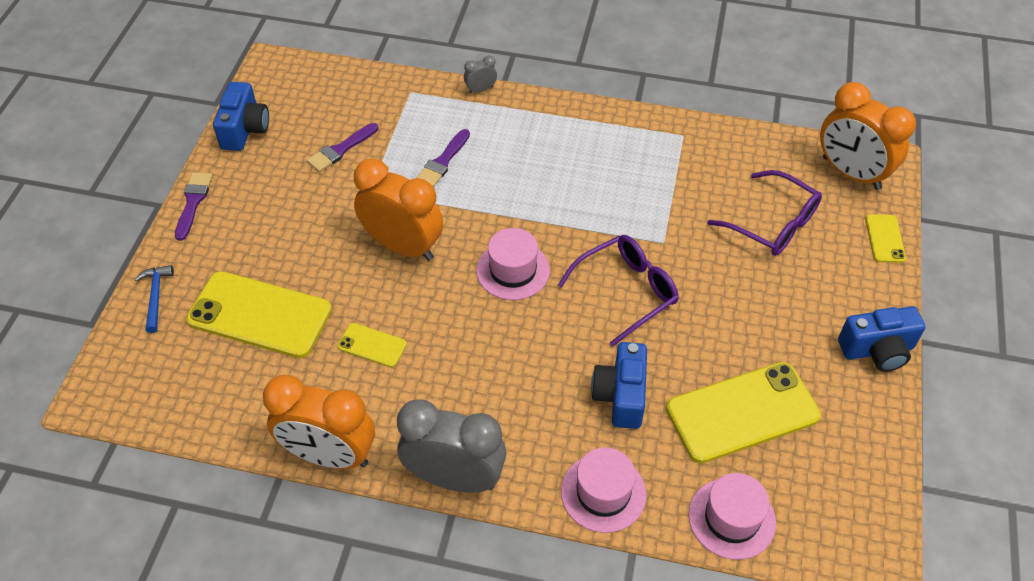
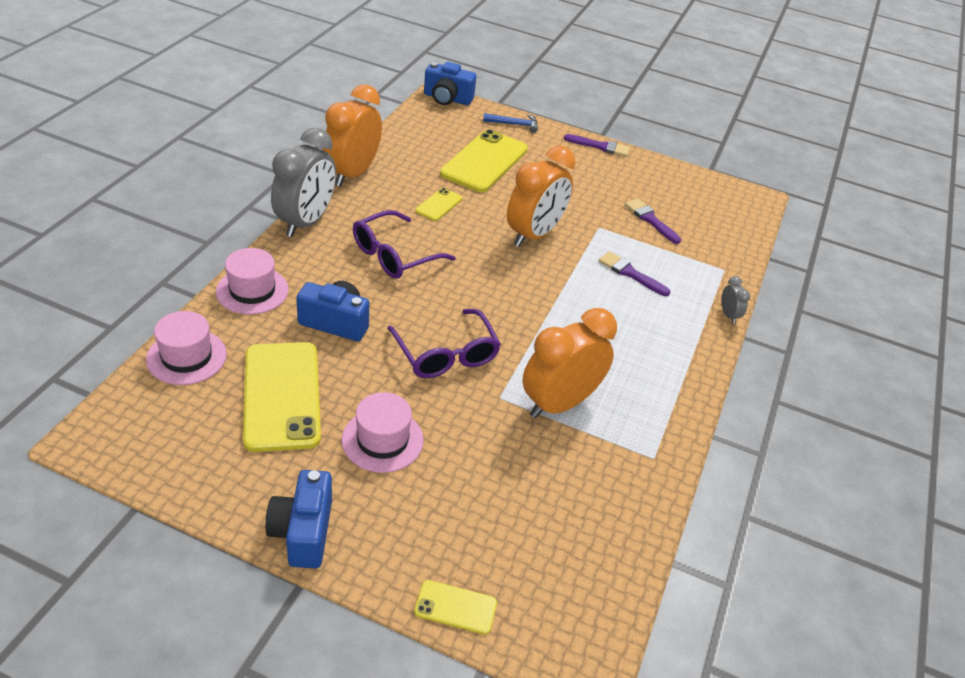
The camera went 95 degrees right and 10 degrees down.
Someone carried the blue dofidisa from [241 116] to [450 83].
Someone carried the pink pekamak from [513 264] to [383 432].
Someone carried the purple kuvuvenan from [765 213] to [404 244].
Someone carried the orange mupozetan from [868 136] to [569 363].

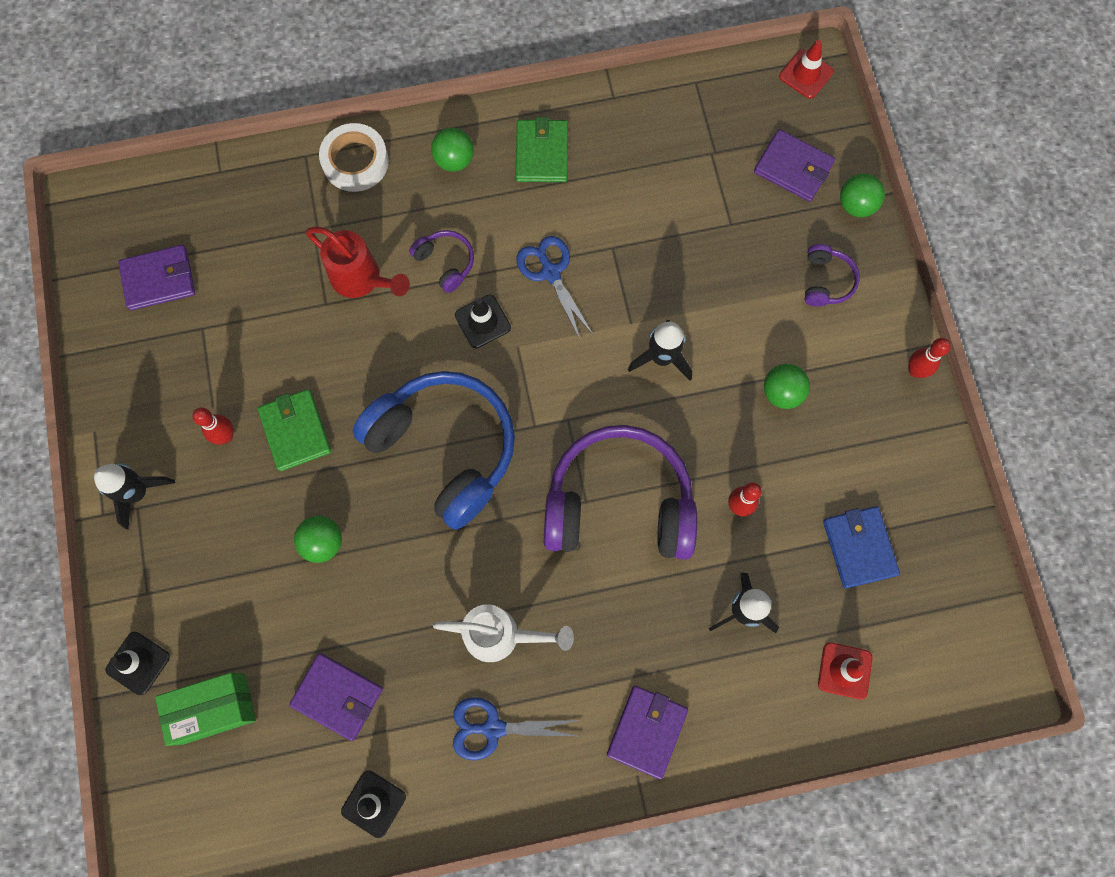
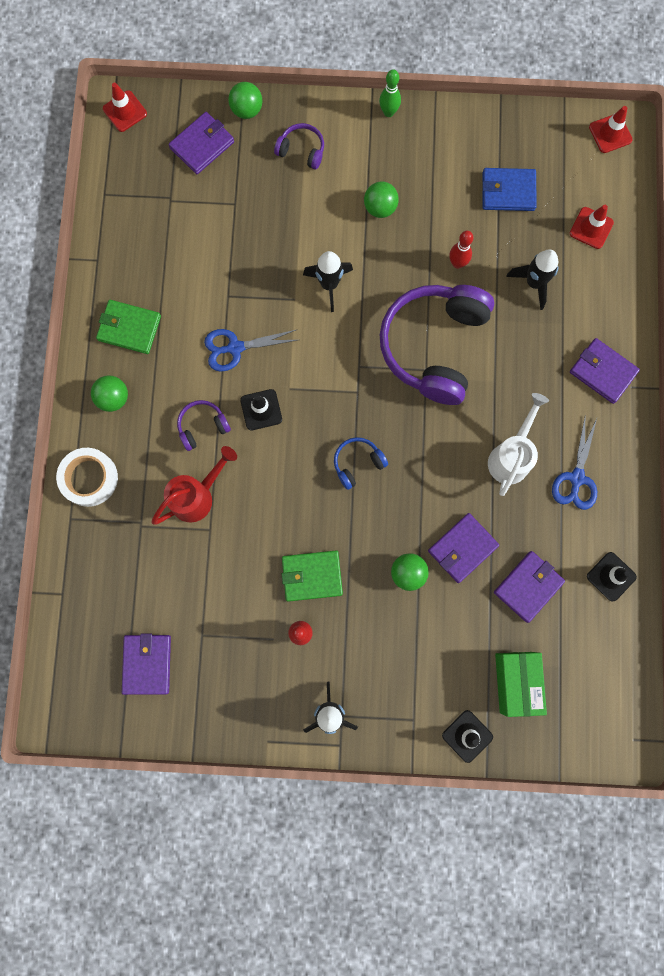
The camera went 75 degrees left and 5 degrees up.
Someone put down the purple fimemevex at [463 548].
Someone put down the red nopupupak at [610 129].
Someone repainted the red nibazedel at [929 358], which became the green nibazedel at [390 93].
Someone scaled the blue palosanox at [434 450] by 0.43.

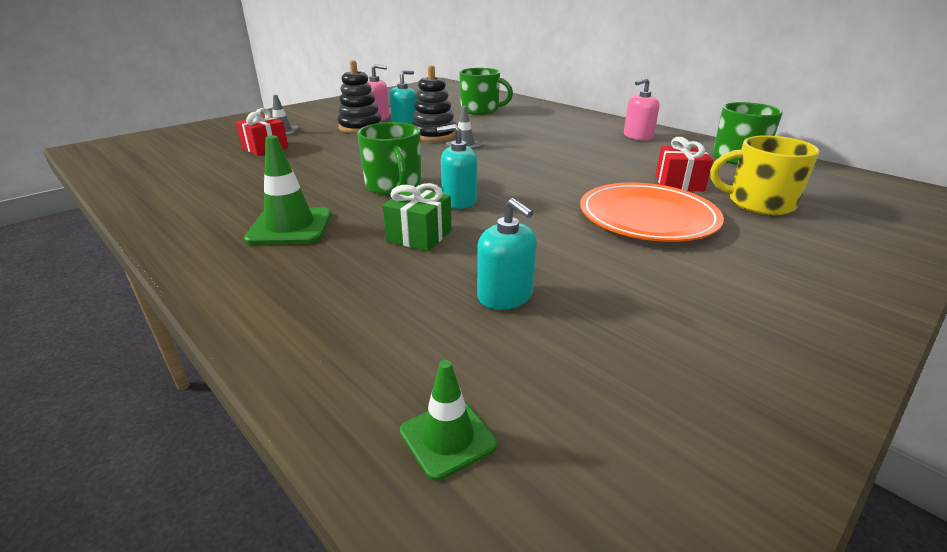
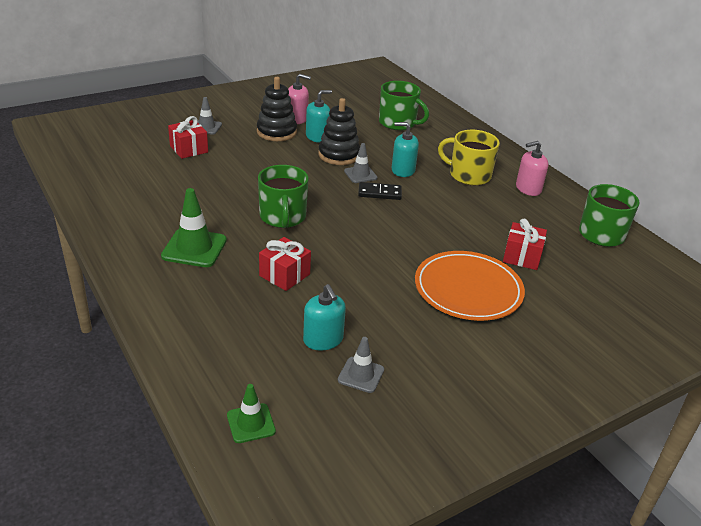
The camera went 10 degrees right and 5 degrees up.
Someone put down the grey nopupupak at [361 365].
Someone put down the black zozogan at [380 191].
Someone carried the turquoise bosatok from [457 166] to [405 149].
Someone carried the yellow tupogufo from [765 175] to [469 158].
Someone repainted the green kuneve at [416 217], which became the red kuneve at [285 264].

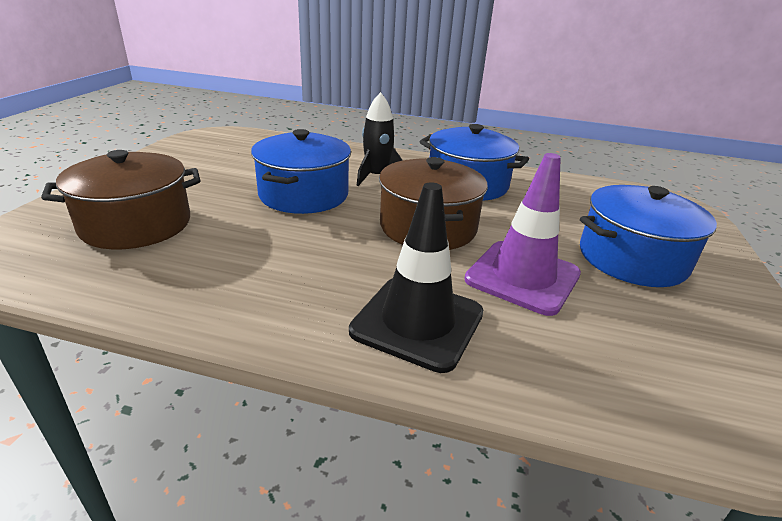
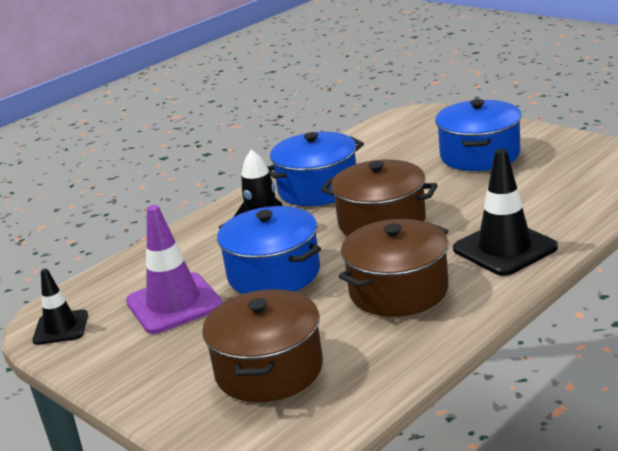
The camera went 55 degrees left and 5 degrees down.
Someone put down the black nopupupak at [60 307].
Someone put down the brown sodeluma at [394 268].
Someone carried the purple nopupupak from [522 234] to [174 269].

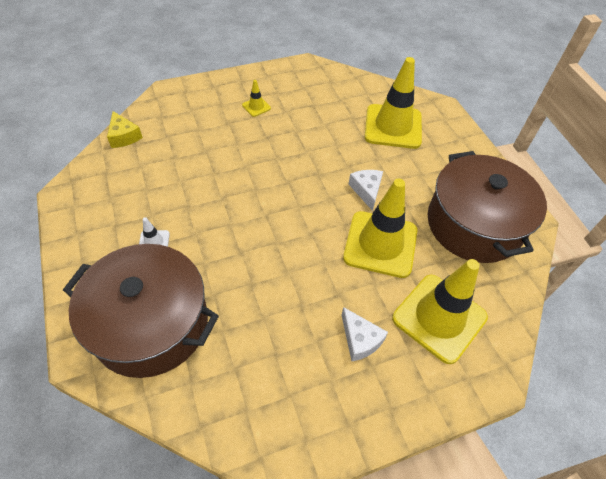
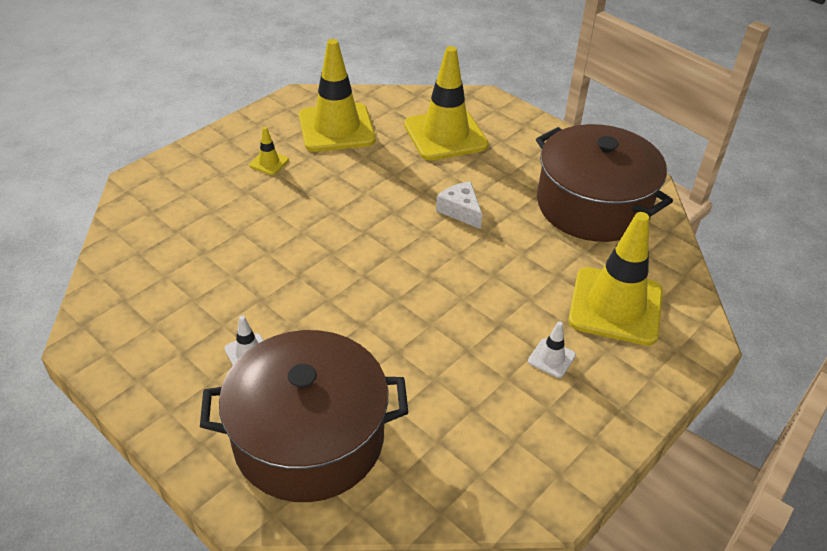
The camera went 25 degrees left and 10 degrees down.
Someone took away the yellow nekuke at [125 129].
Someone carried the yellow nopupupak from [380 228] to [337 95].
Someone swapped the white nekuke at [364 334] for the white nopupupak at [552 349].

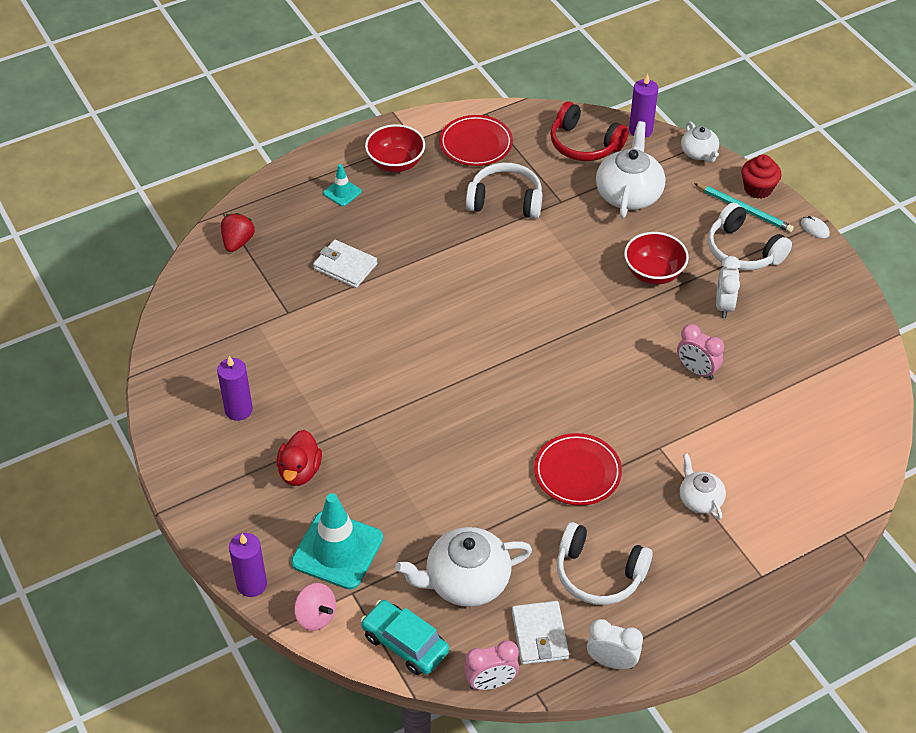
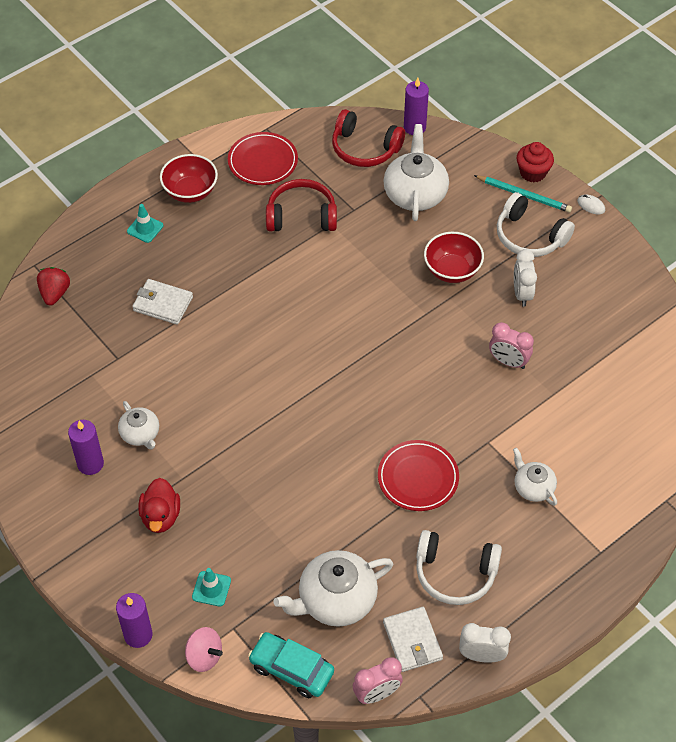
The camera went 10 degrees left and 5 degrees up.
Someone carried the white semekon from [700 142] to [138 425].
Someone repainted the white palosanox at [504 191], which became the red palosanox at [301 205].
Someone scaled the turquoise nopupupak at [337 541] by 0.48.

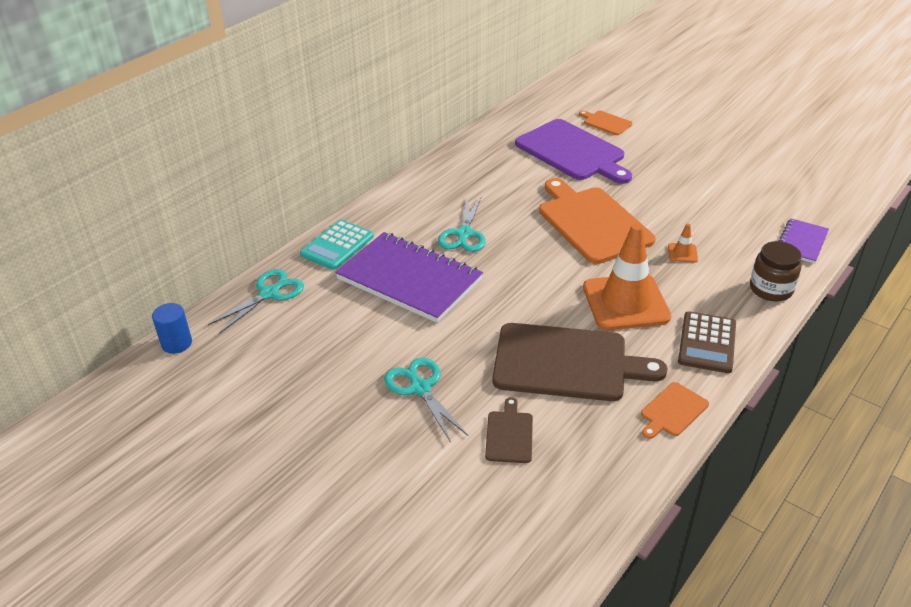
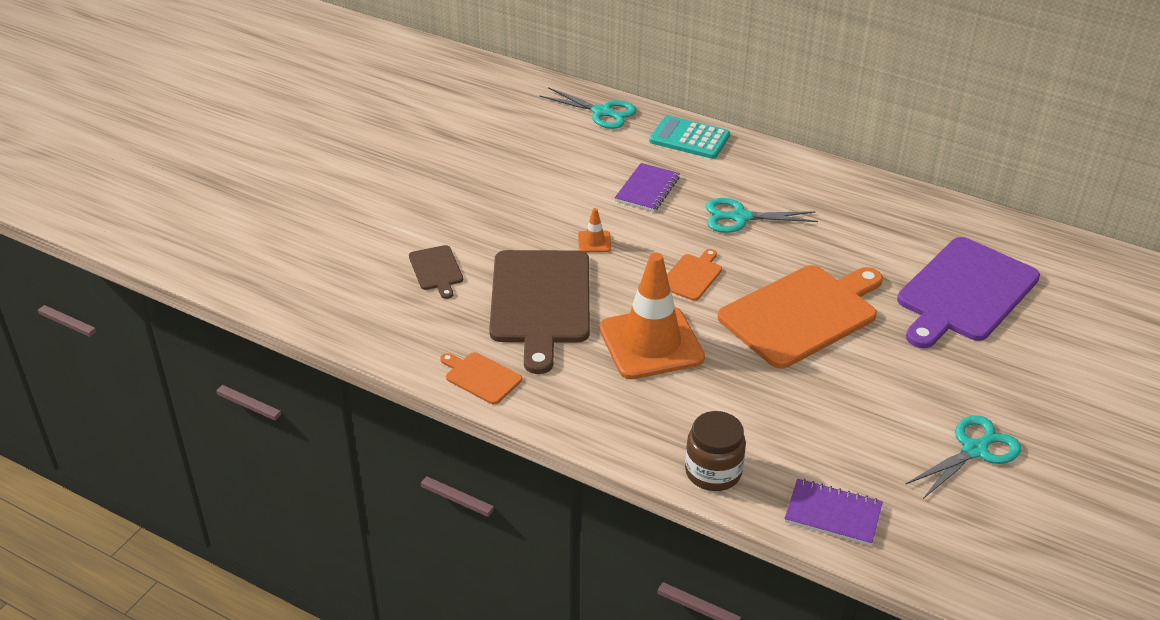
The camera went 80 degrees right and 0 degrees up.
Someone took away the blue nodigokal at [172 328].
Someone took away the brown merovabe at [707 342].
Someone carried the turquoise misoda from [426 400] to [963 457].
Someone carried the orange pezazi from [605 123] to [694 275].
Someone carried the orange nopupupak from [683 243] to [594 230].
Someone rotated the brown pezazi at [509 430] by 75 degrees clockwise.
Someone scaled the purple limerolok at [409 277] by 0.50.

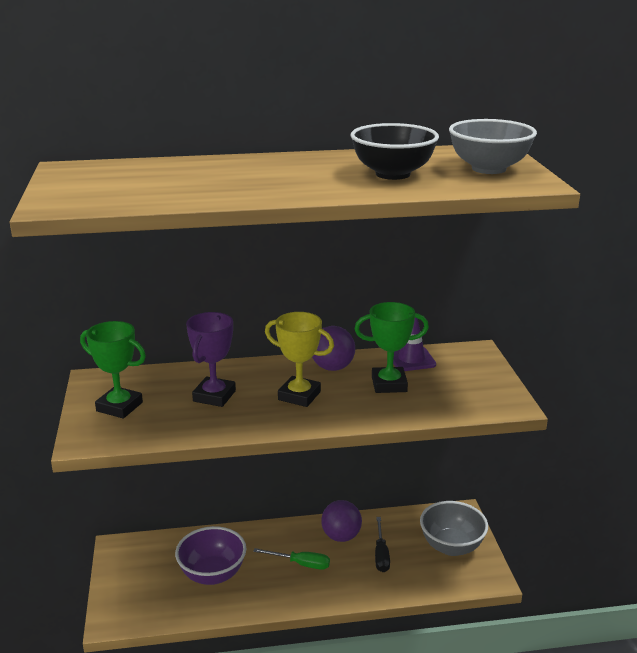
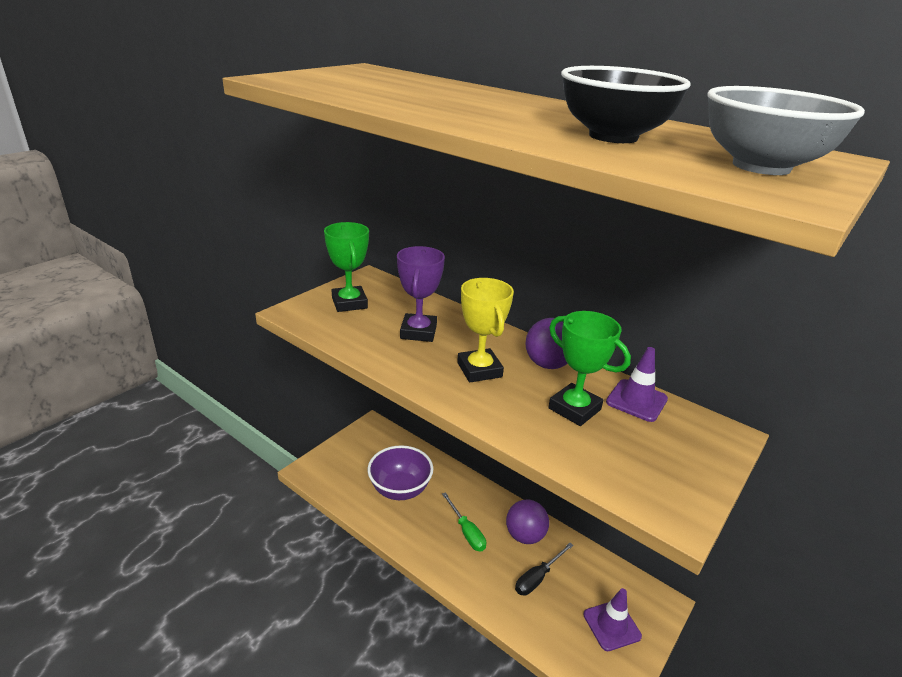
The camera went 45 degrees right and 5 degrees up.
Someone swapped the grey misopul at [454 528] for the purple nopupupak at [613 619].
Someone rotated the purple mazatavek at [211 359] by 60 degrees counterclockwise.

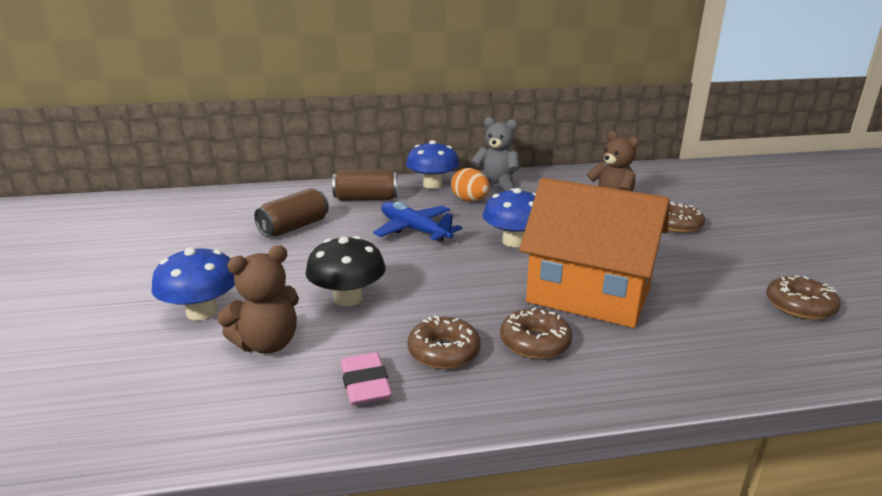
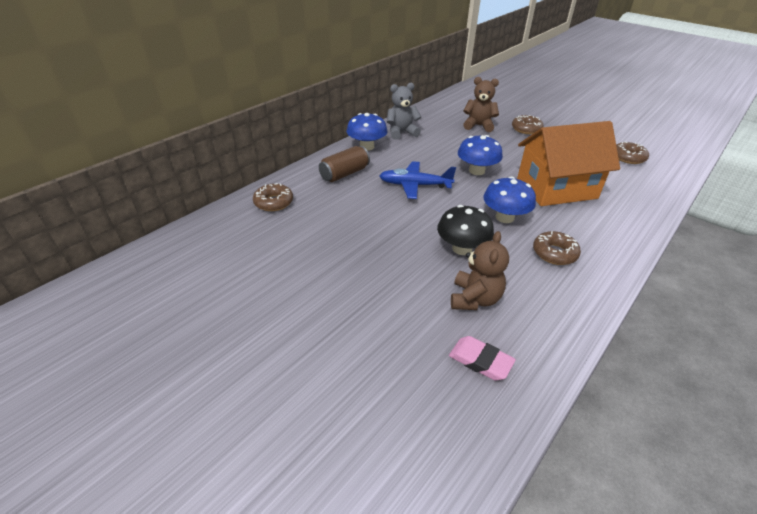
The camera went 40 degrees left and 15 degrees up.
Someone took away the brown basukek at [291 212].
Someone took away the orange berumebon at [470 185].
Someone carried the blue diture from [193 283] to [509 199].
Someone carried the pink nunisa from [366 378] to [482 358].
Someone carried the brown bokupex from [536 333] to [273 197].

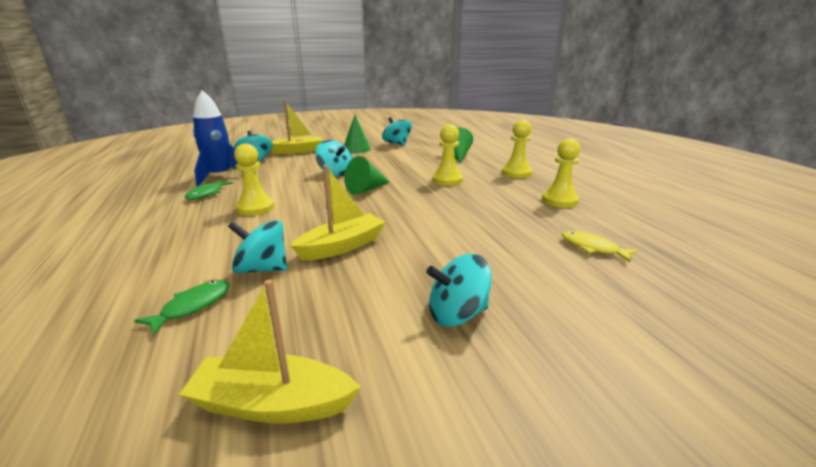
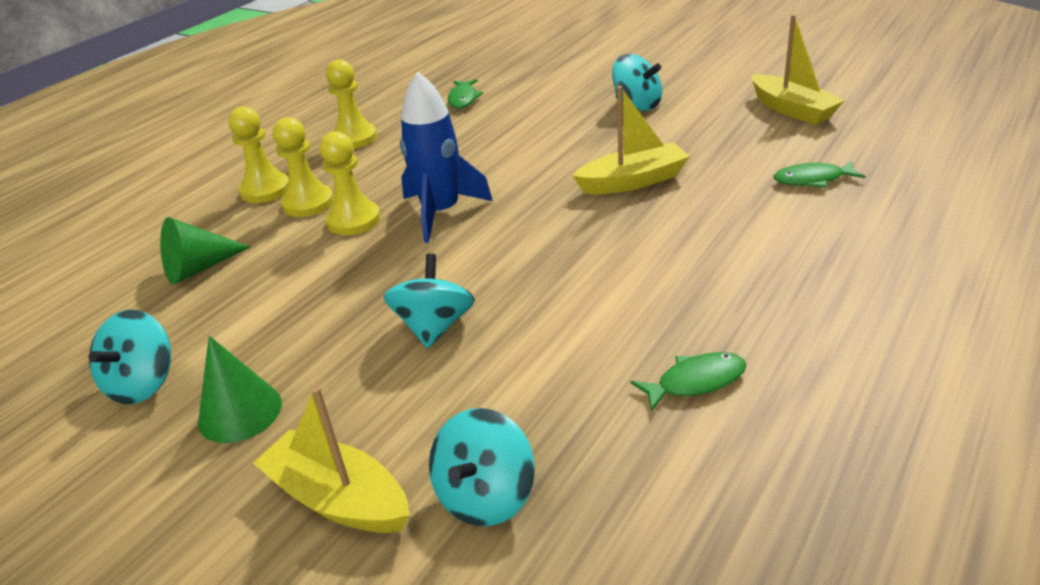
The camera went 125 degrees left and 10 degrees up.
Someone took away the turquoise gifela at [257 246].
Someone took away the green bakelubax at [367 175].
Someone carried the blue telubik from [218 138] to [446 157].
Someone carried the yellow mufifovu from [254 179] to [303 167].
Someone repainted the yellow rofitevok at [600 246], which became the green rofitevok at [465 94].
Someone rotated the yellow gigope at [338 213] by 150 degrees clockwise.

